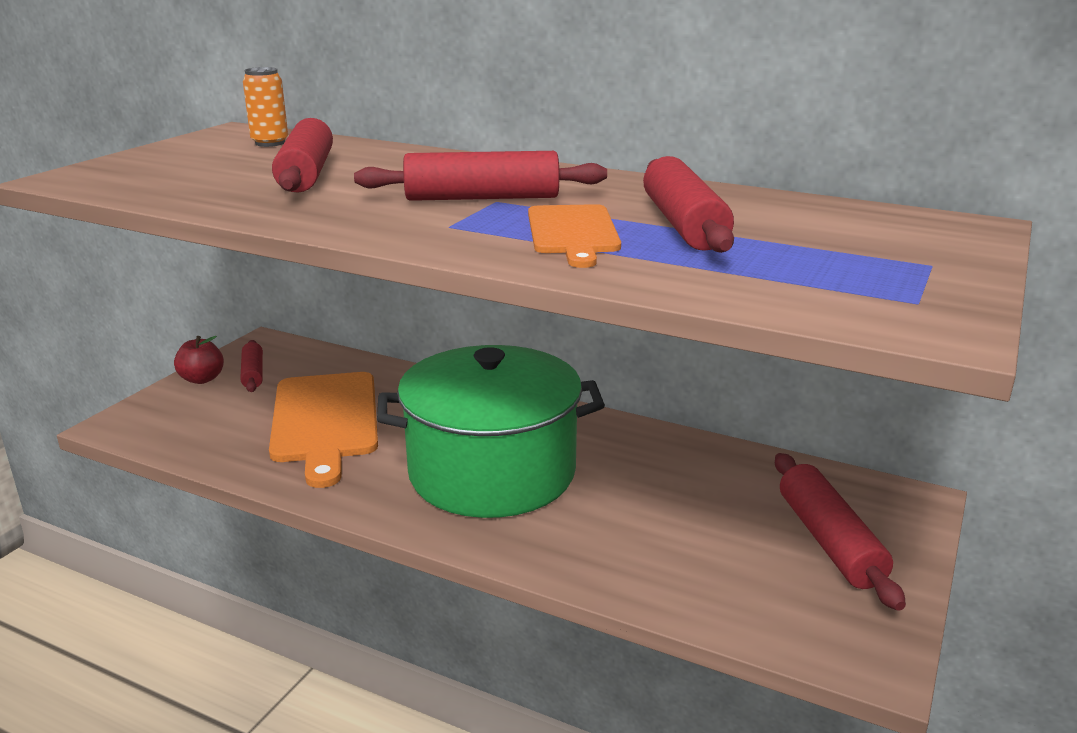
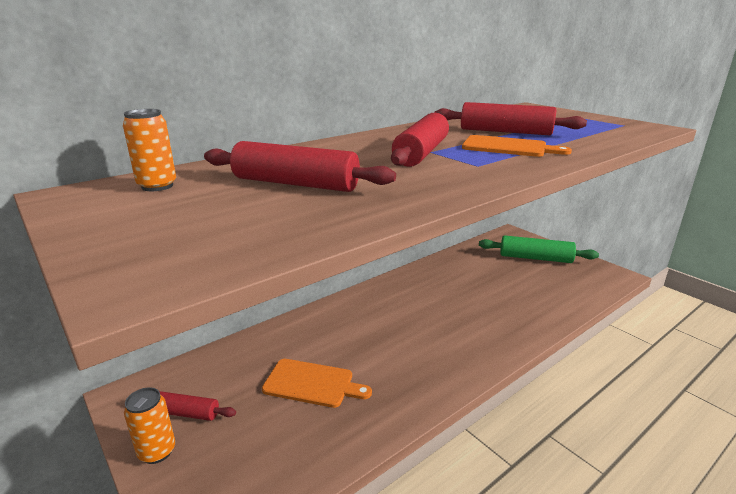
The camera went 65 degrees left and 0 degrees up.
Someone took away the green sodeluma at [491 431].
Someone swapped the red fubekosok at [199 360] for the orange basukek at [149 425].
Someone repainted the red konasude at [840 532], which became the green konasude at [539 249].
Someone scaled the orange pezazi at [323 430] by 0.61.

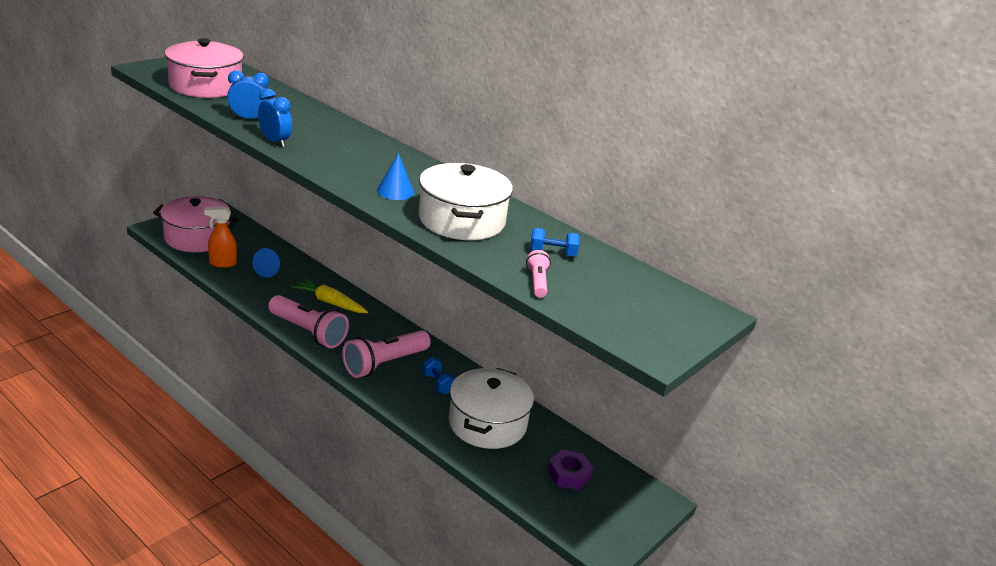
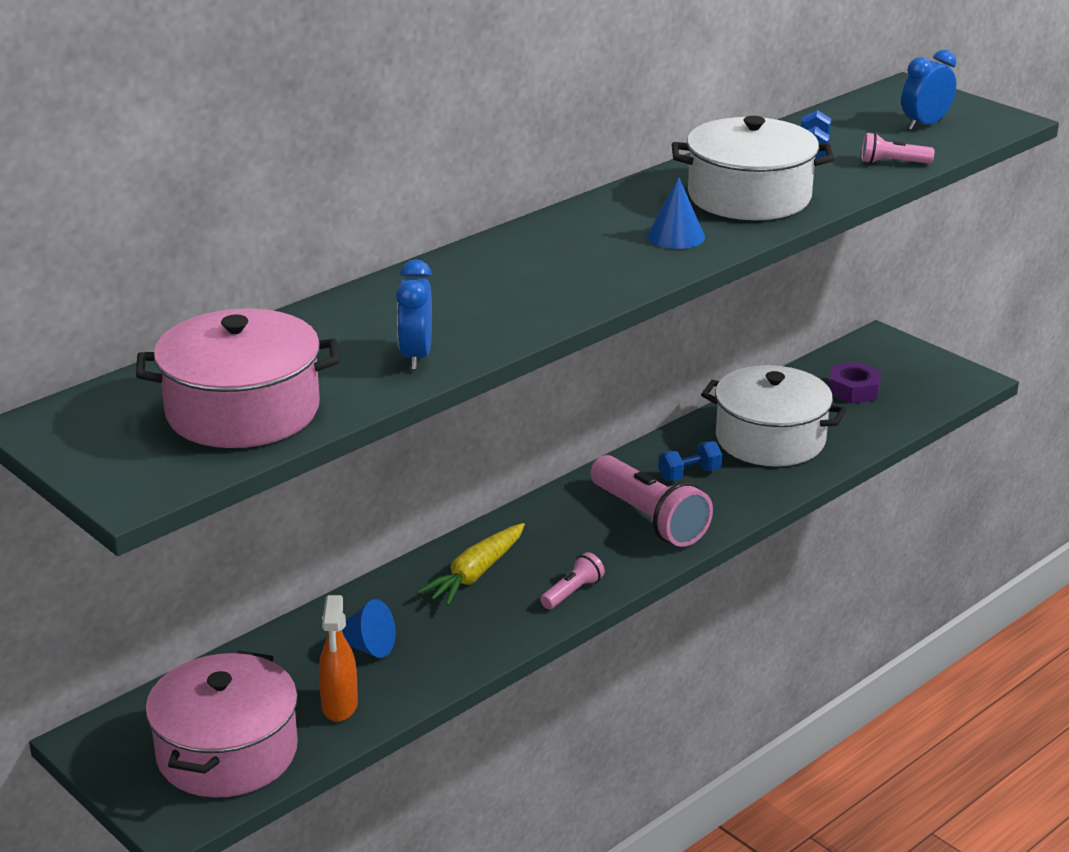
The camera went 80 degrees left and 0 degrees up.
Someone carried the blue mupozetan from [275 118] to [928 90].
Someone scaled the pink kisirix at [308 321] by 0.48.

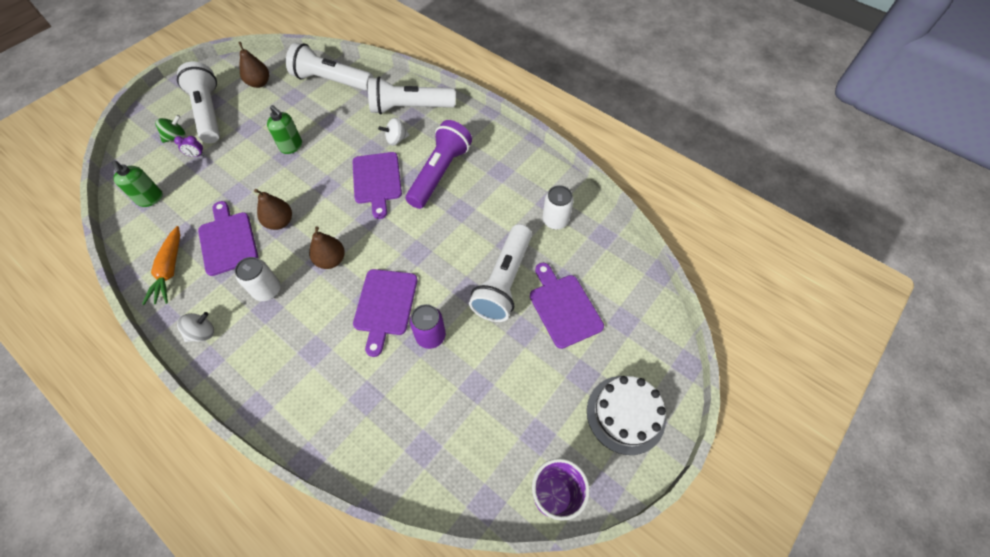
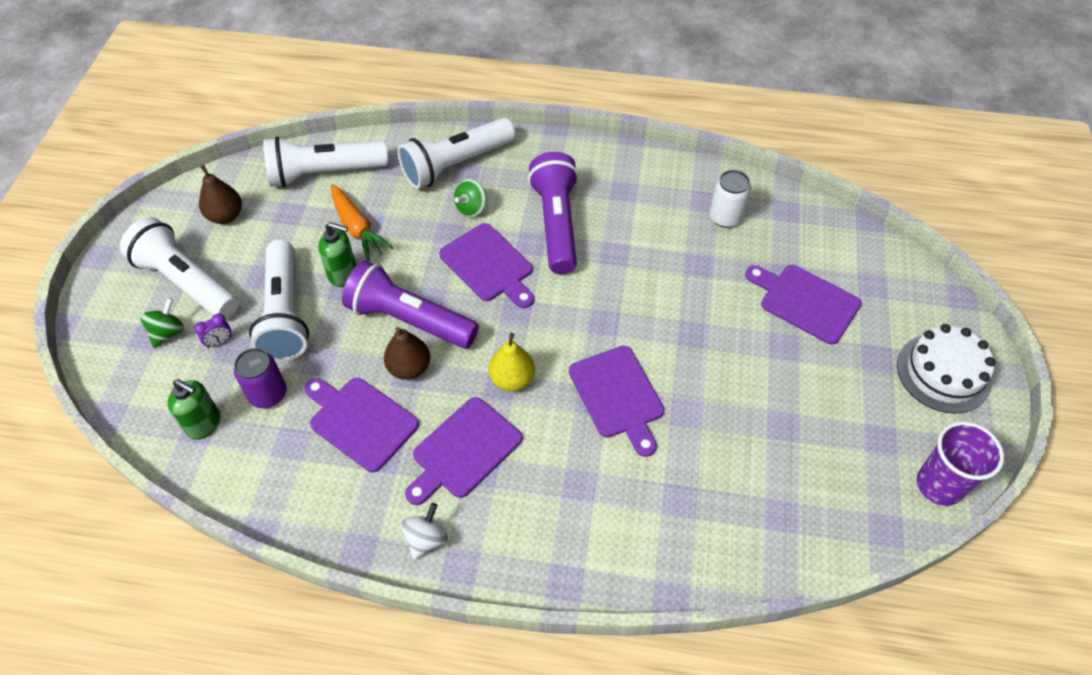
The camera went 30 degrees left and 5 degrees down.
Someone put down the purple kisirix at [410 304].
Someone carried the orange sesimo from [161 265] to [362 223].
Someone carried the purple basukek from [428 326] to [260 378].
Someone carried the white kisirix from [500 273] to [279 301].
Someone swapped the white basukek at [258 279] for the purple pezazi at [463 451].
Someone repainted the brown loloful at [327 248], which became the yellow loloful at [511 362].
Someone repainted the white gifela at [393 131], which became the green gifela at [469 198].

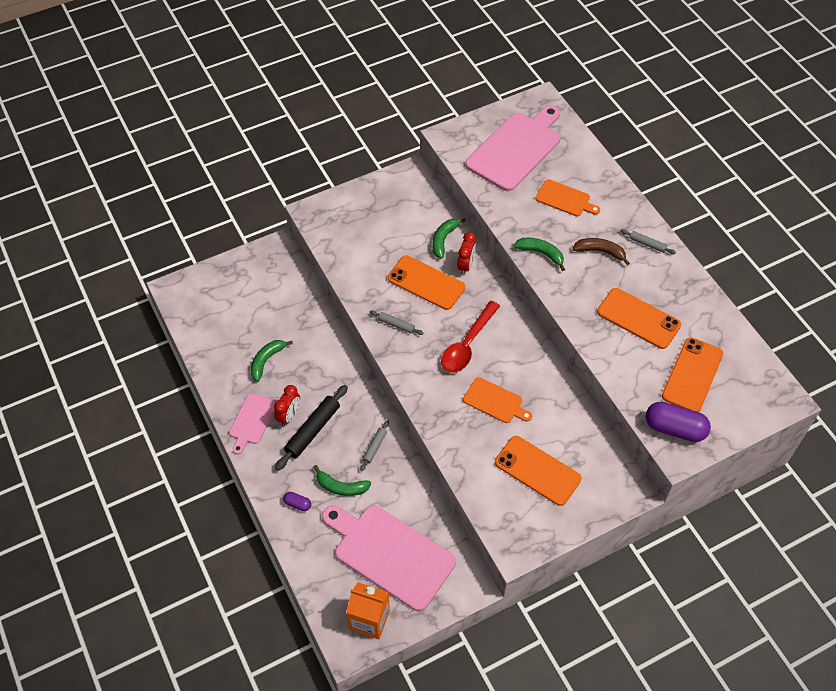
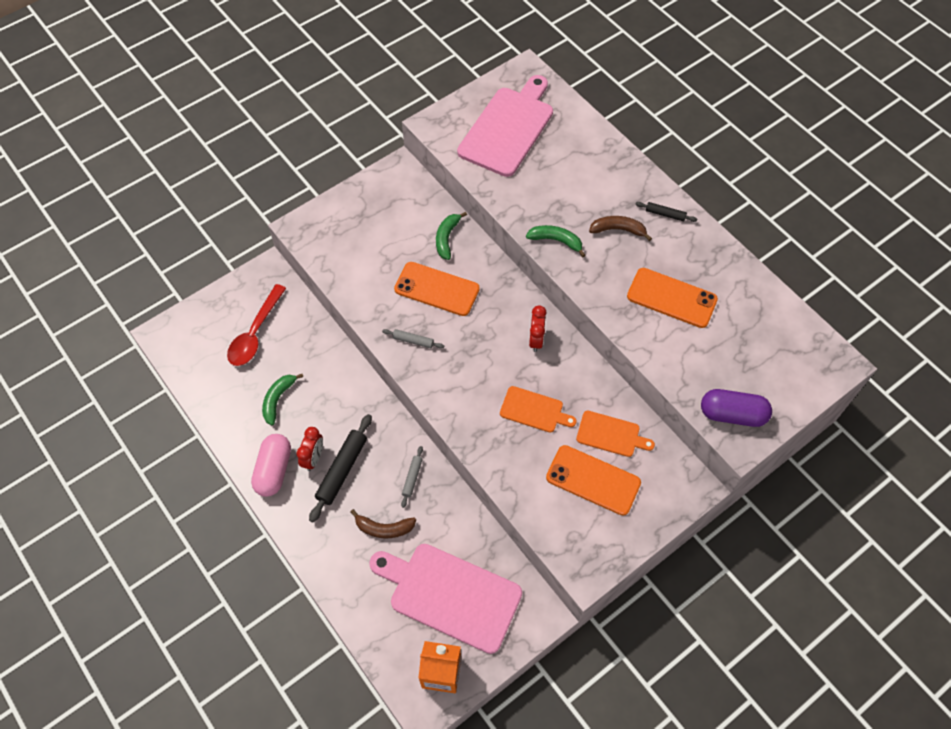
The camera went 10 degrees left and 5 degrees up.
Someone took away the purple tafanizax at [297 501].
Someone took away the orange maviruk at [692 374].
Someone carried the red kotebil from [470 337] to [256 325].
Someone carried the red mupozetan from [466 253] to [538 328].
Someone carried the orange pezazi from [567 197] to [615 434].
Someone swapped the pink pezazi at [252 424] for the pink tafanizax at [271 465].
Someone repainted the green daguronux at [342 480], which became the brown daguronux at [383 523].
Someone repainted the grey konasude at [648 241], which became the black konasude at [666 212].

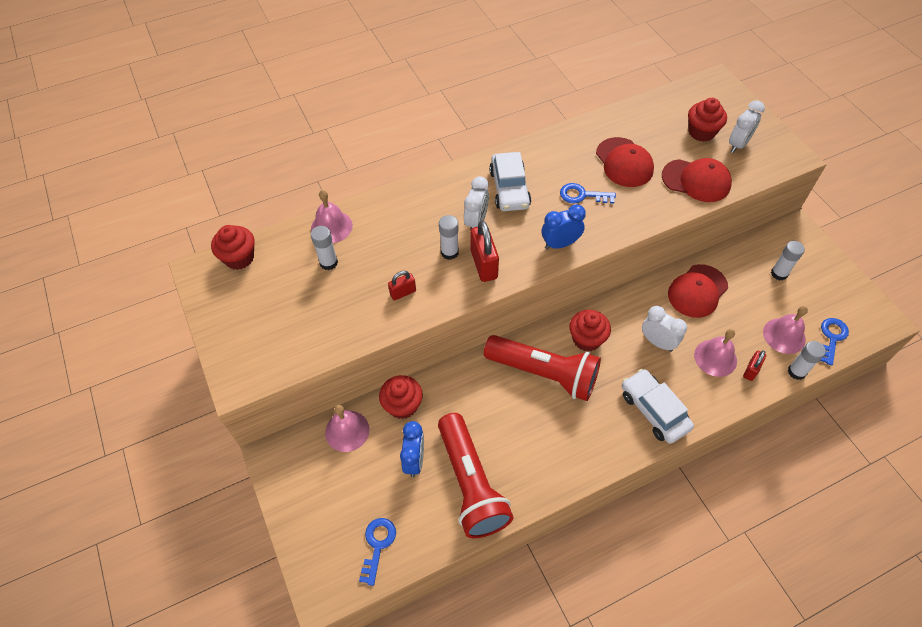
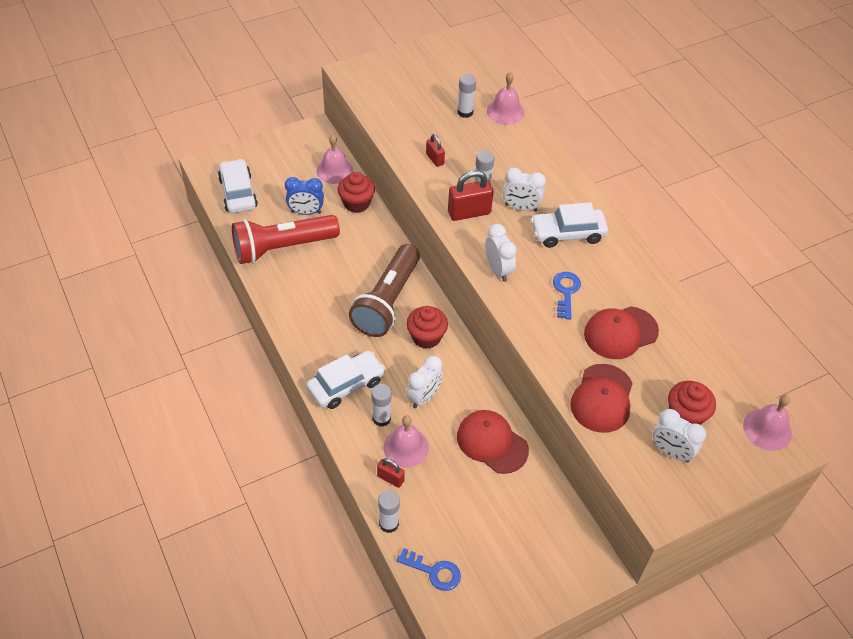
The camera went 85 degrees right and 5 degrees down.
Someone took away the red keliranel at [233 247].
Someone carried the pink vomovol from [785 330] to [767 422].
Someone carried the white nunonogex from [788 261] to [381 405].
Someone swapped the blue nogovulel at [377 552] for the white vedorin at [238 186].
Someone repainted the red kisirix at [542 368], which became the brown kisirix at [384 290].
Someone repainted the blue mupozetan at [564 226], which became the white mupozetan at [501 253].

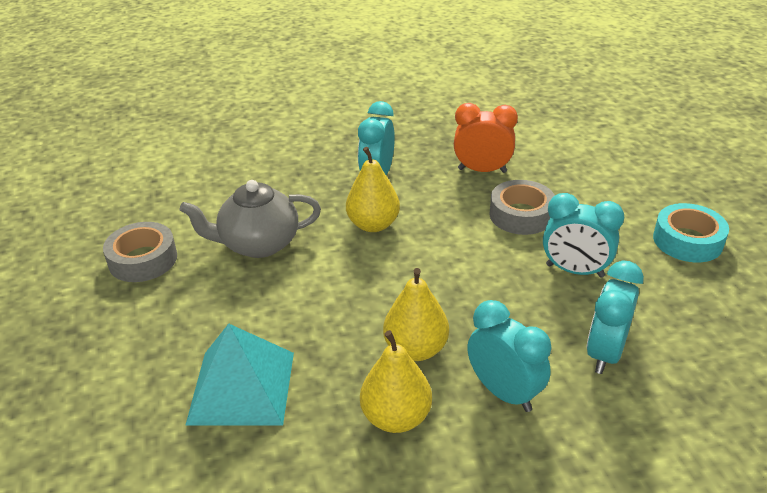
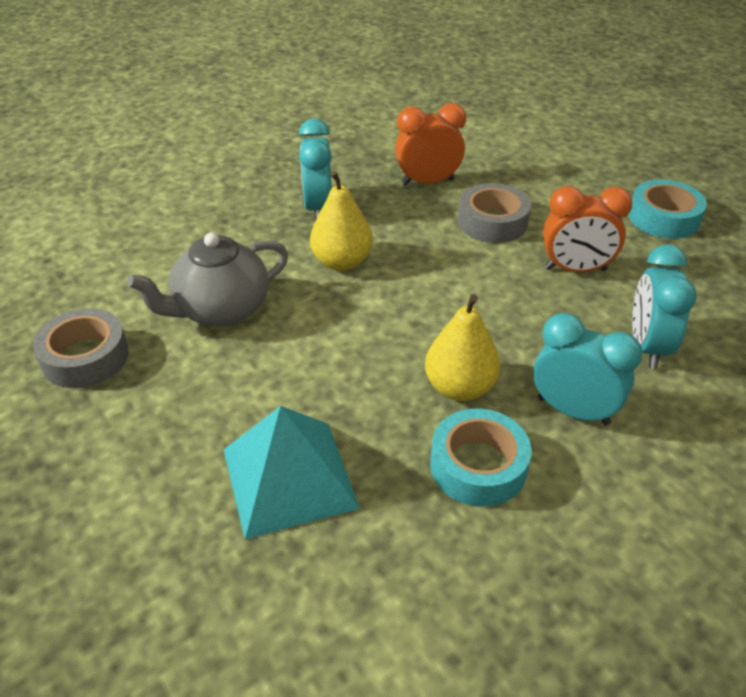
The camera went 20 degrees left and 5 degrees up.
Someone swapped the yellow loloful at [396 381] for the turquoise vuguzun at [481 458].
Someone repainted the turquoise mupozetan at [583 235], which became the orange mupozetan at [587 229].

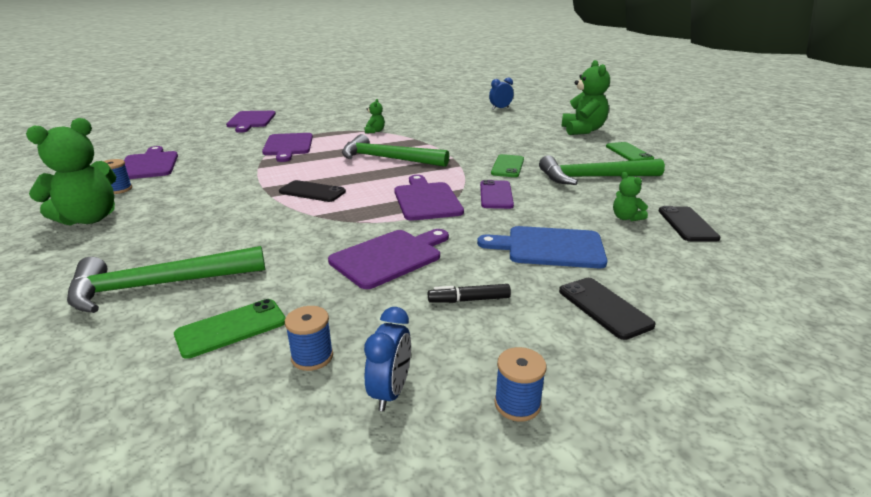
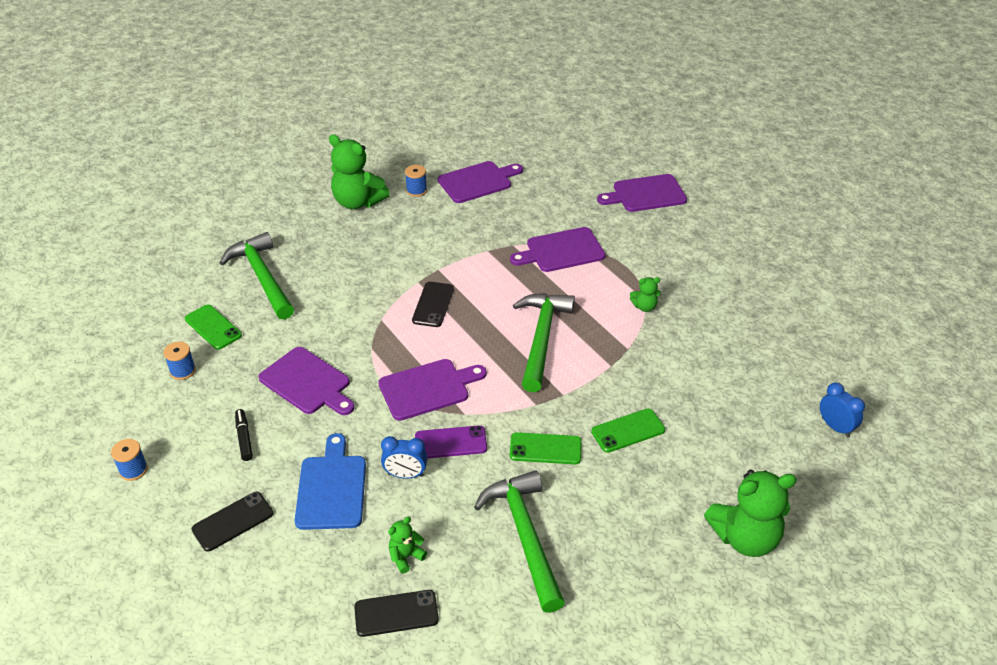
The camera went 80 degrees right and 15 degrees up.
Someone carried the blue mupozetan from [387 359] to [404 457].
Someone carried the green maviruk from [630 151] to [628 431].

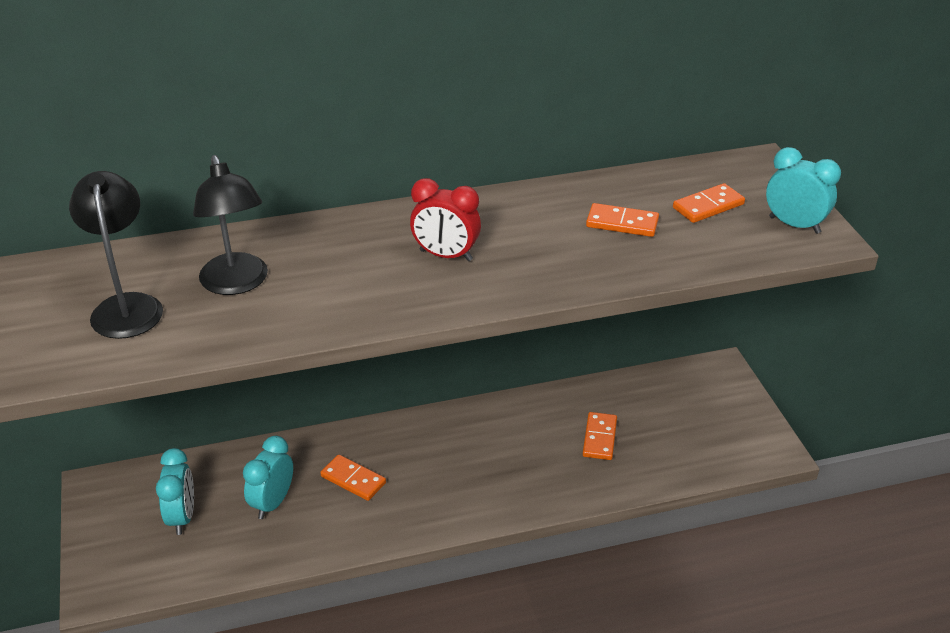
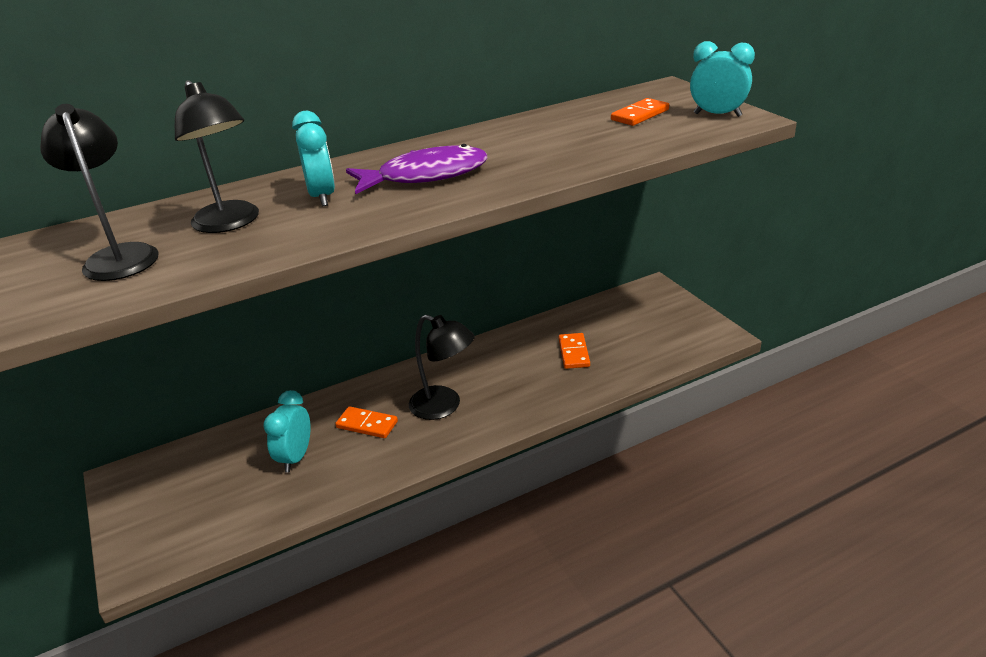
The camera went 10 degrees left and 5 degrees down.
Someone took away the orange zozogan at [622 220].
Someone put down the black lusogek at [442 367].
Someone carried the turquoise mupozetan from [175 491] to [313 158].
Someone swapped the red mupozetan at [445 219] for the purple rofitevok at [416 169].

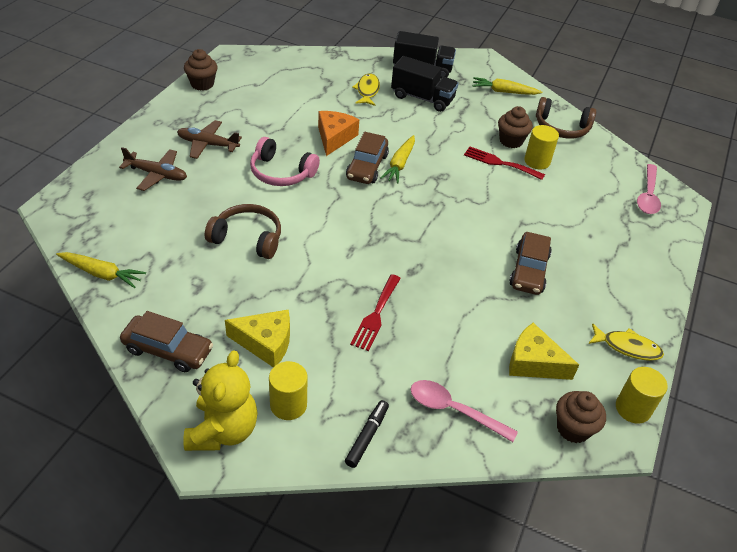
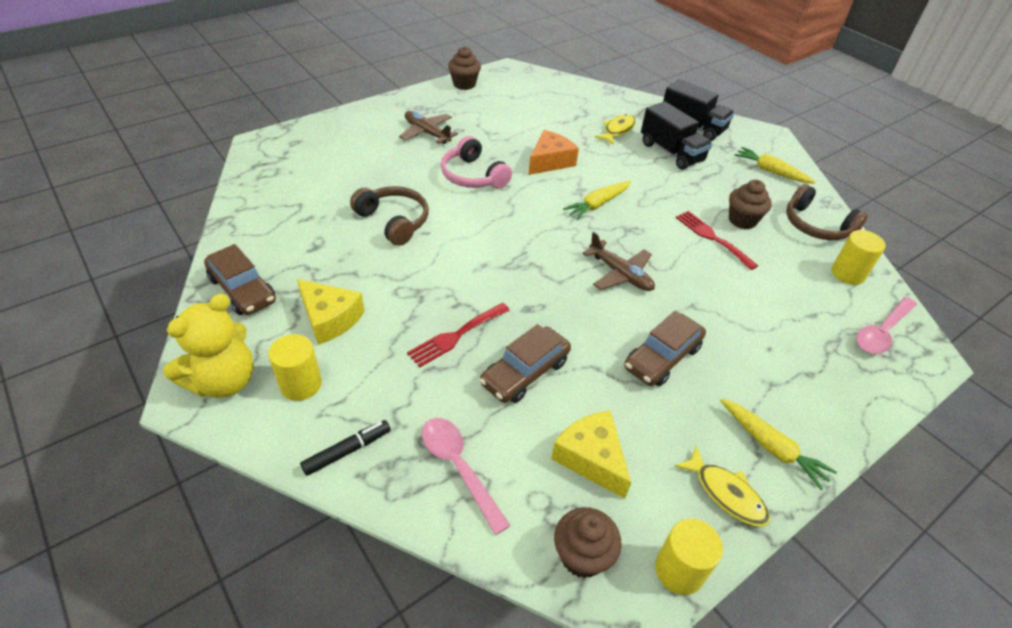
The camera went 30 degrees right and 0 degrees up.
Someone carried the yellow sesimo from [101 270] to [778 444].
Someone carried the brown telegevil from [153 169] to [618 261].
Someone carried the brown vedorin from [367 158] to [525 363].
Someone carried the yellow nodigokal from [541 147] to [859 257].

